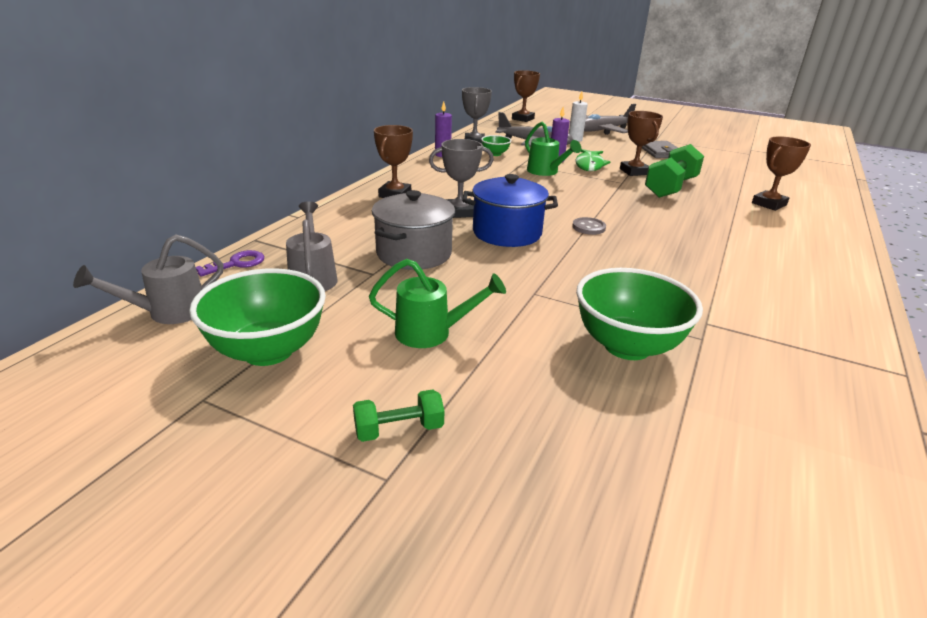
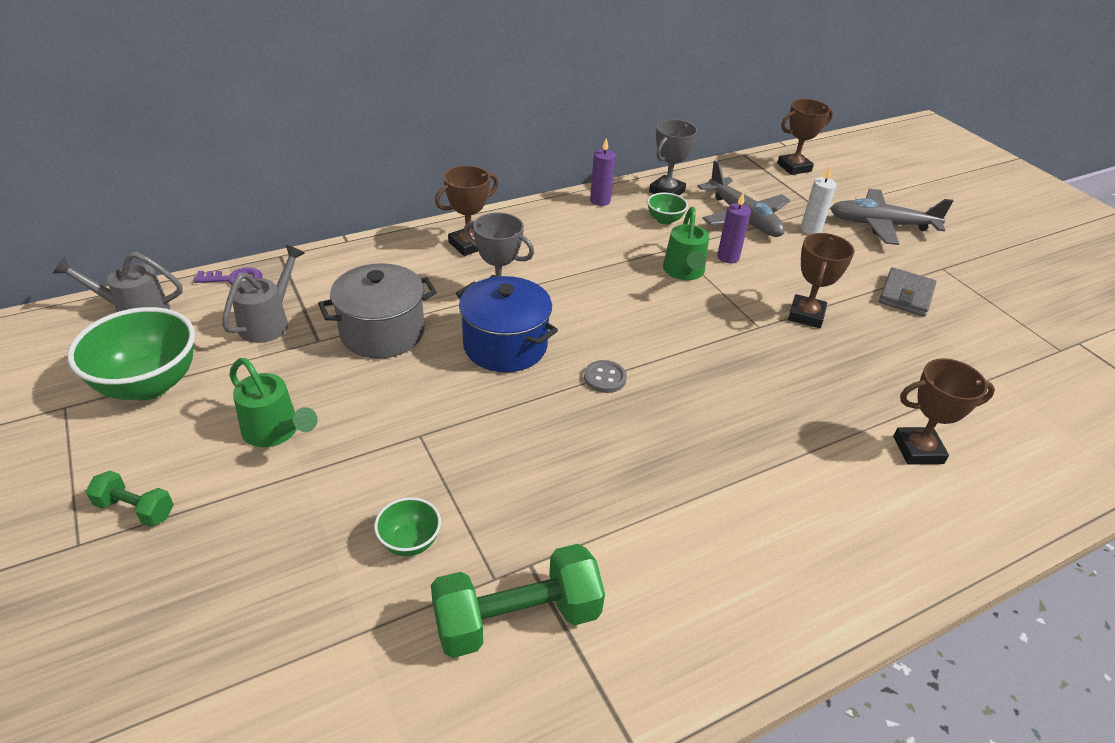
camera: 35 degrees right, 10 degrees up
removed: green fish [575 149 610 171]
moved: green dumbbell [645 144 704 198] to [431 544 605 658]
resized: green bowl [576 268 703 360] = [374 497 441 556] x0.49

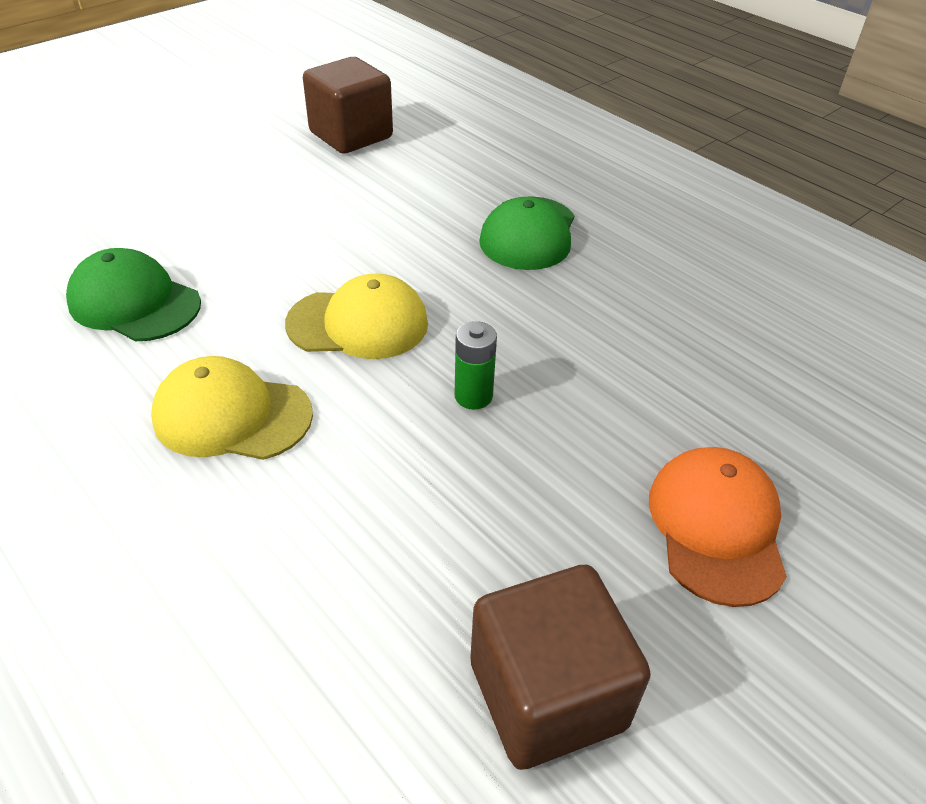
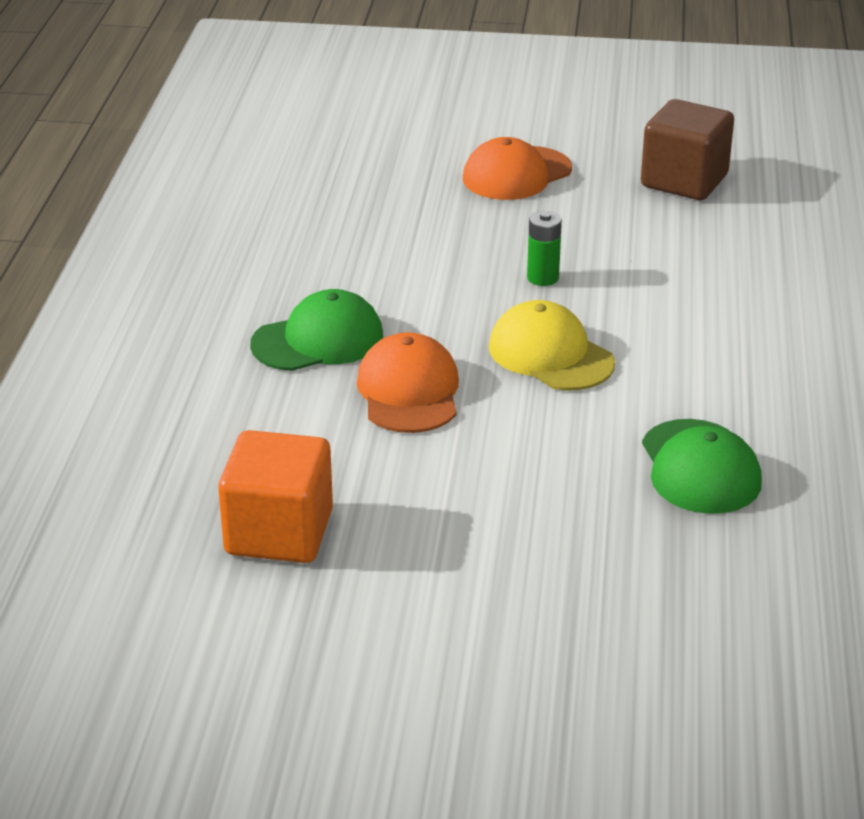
camera: 130 degrees left, 10 degrees down
removed: yellow cap [151 356 313 460]
added: orange cap [357 332 459 433]
recoloured: brown cube [303 57 393 154] to orange cube [218 430 333 563]

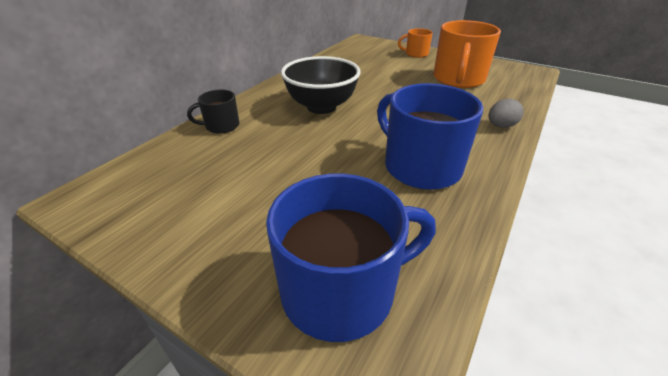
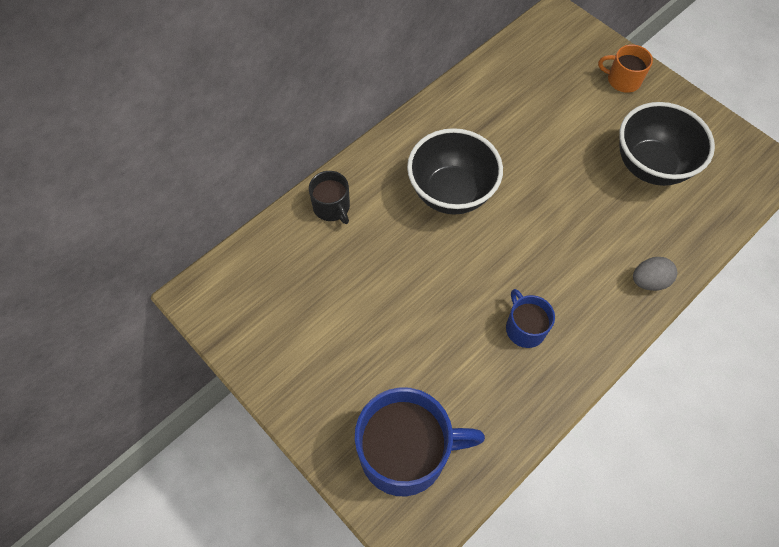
camera: 15 degrees right, 25 degrees up
replaced: orange mug [434 20 501 88] to black bowl [619 102 715 186]
turned: black mug [187 89 239 134] = [309 171 350 224] 120 degrees counterclockwise
resized: blue mug [377 83 483 190] = [506 289 555 348] x0.51

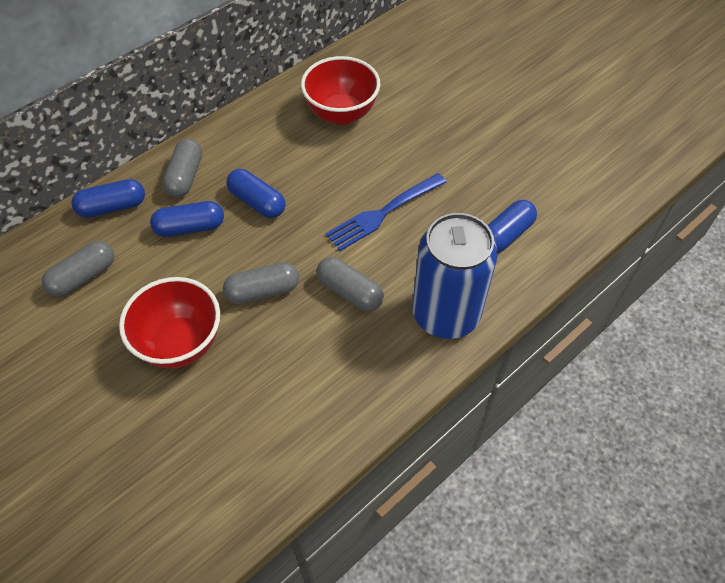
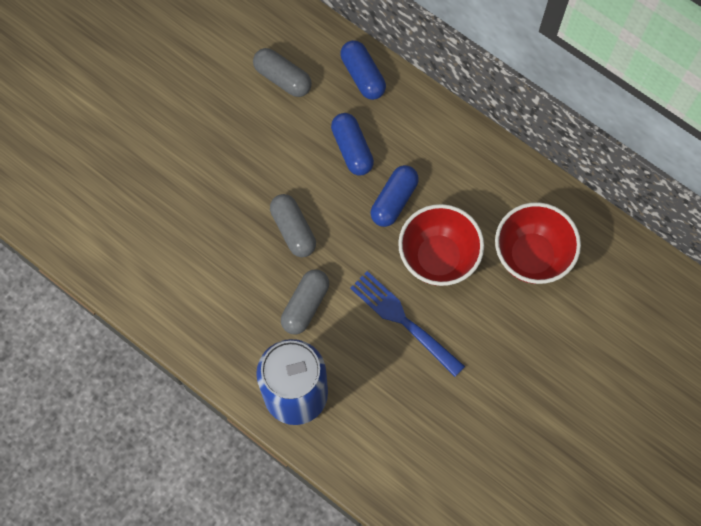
camera: 80 degrees right, 15 degrees up
removed: grey capsule [162 139 202 198]; blue capsule [488 200 537 253]
moved: red bowl [119 277 220 368] to [398 204 484 286]

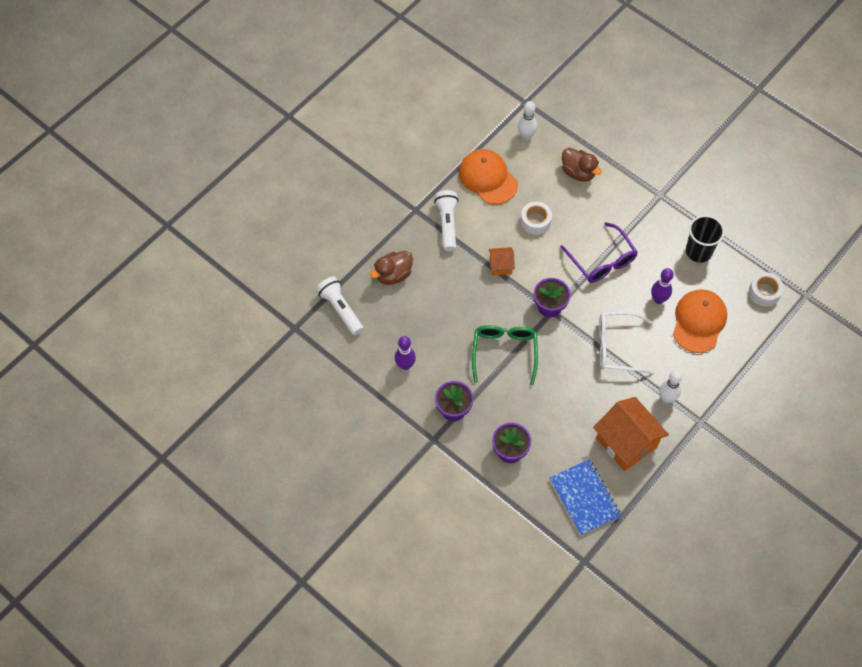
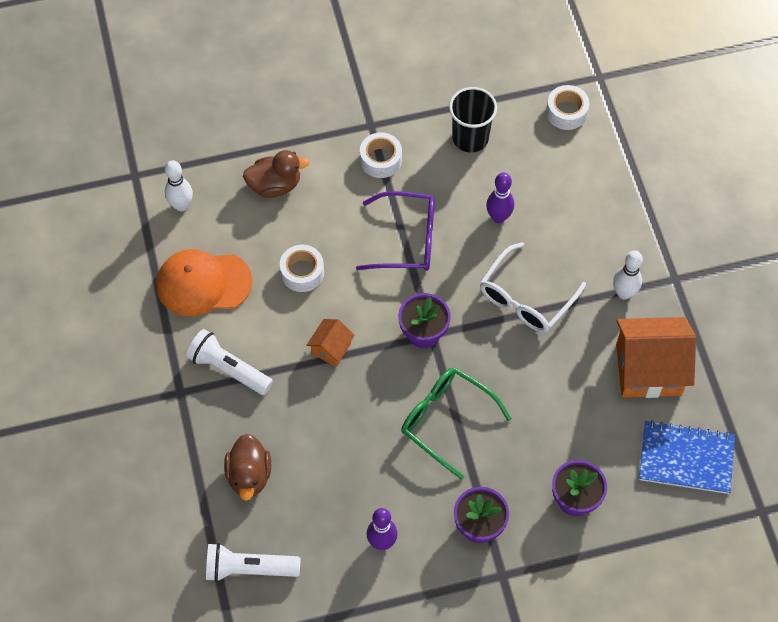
camera: 55 degrees left, 0 degrees up
removed: orange cap [673 289 727 353]
added: white tape [360 132 402 178]

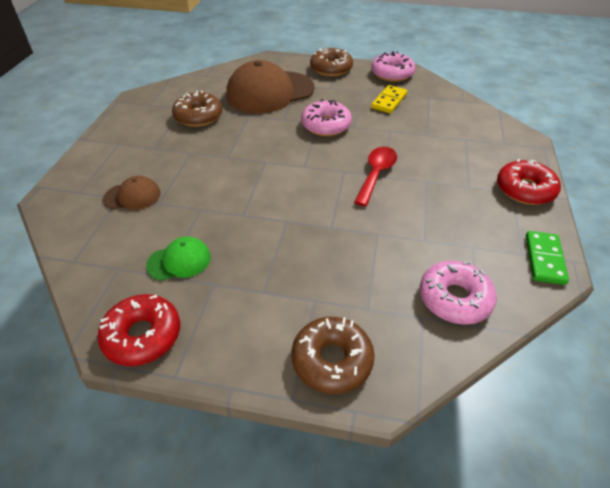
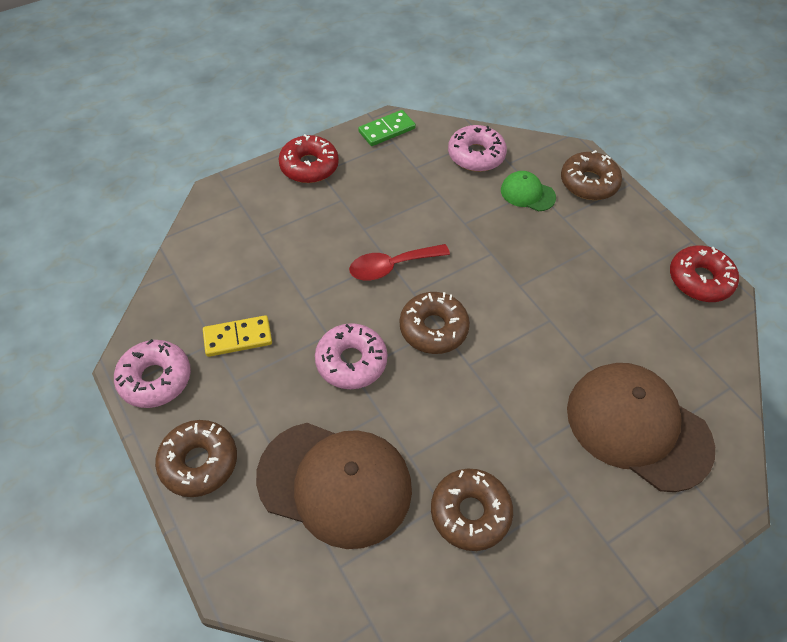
camera: 135 degrees left, 10 degrees up
added: brown donut [400 292 470 354]
moved: green cap [146 237 211 281] to [501 171 556 211]
resized: brown cap [103 176 161 210] = [567 363 715 492] x2.13

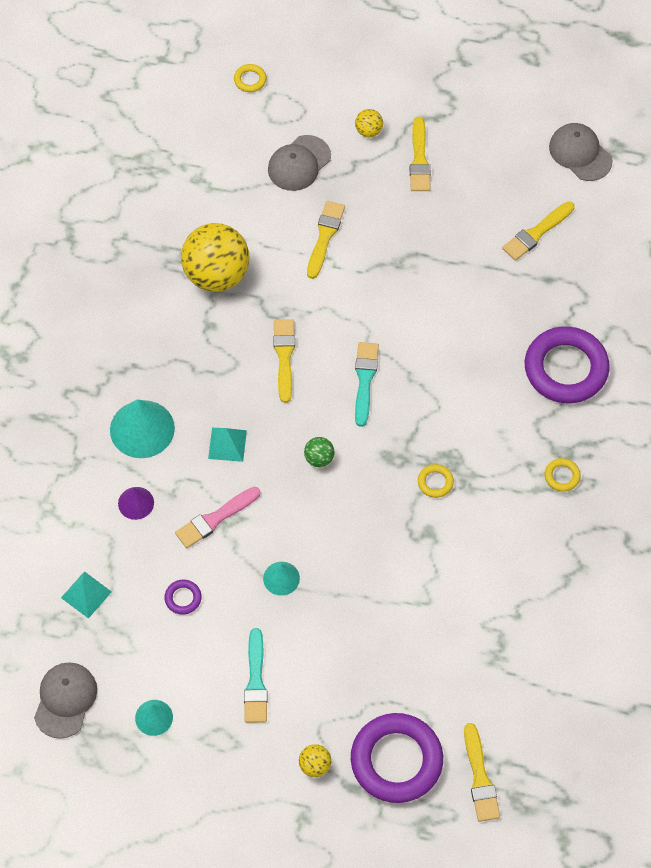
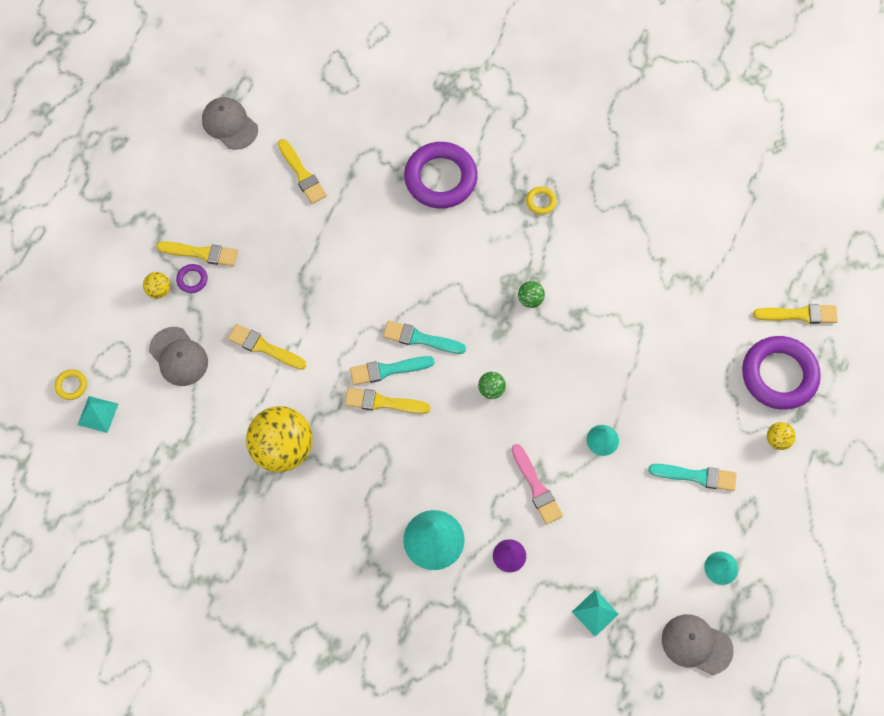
camera: 80 degrees left, 5 degrees up
added: turquoise brush [350 356 435 385]
moved: turquoise pyramid [208 428 247 462] to [78 396 118 433]; purple ring [164 580 202 615] to [176 264 208 293]
replaced: yellow ring [418 464 454 498] to green ball [518 281 545 308]
turned: grey cap [549 123 613 181] = [202 97 258 150] 75 degrees clockwise

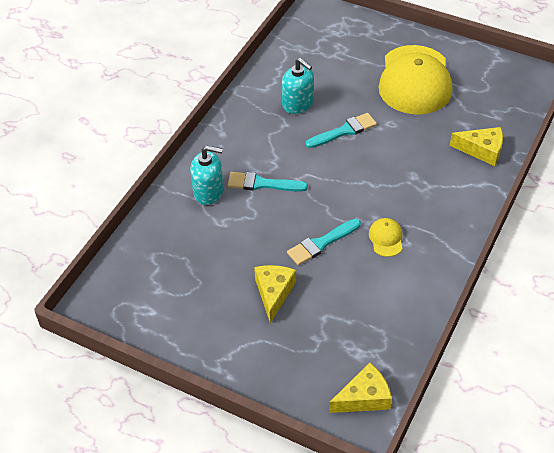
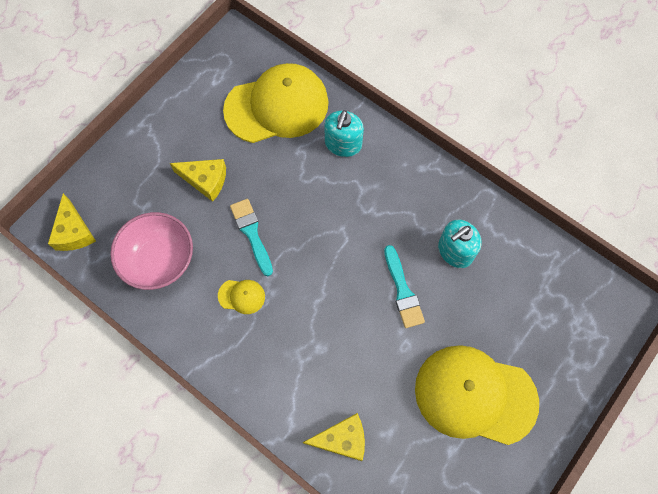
camera: 100 degrees right, 20 degrees up
removed: turquoise brush [227 172 308 192]
added: yellow cap [223 63 329 143]; pink bowl [110 212 193 290]
turned: yellow cheese [450 127 503 166] = [303 413 365 461] 120 degrees counterclockwise

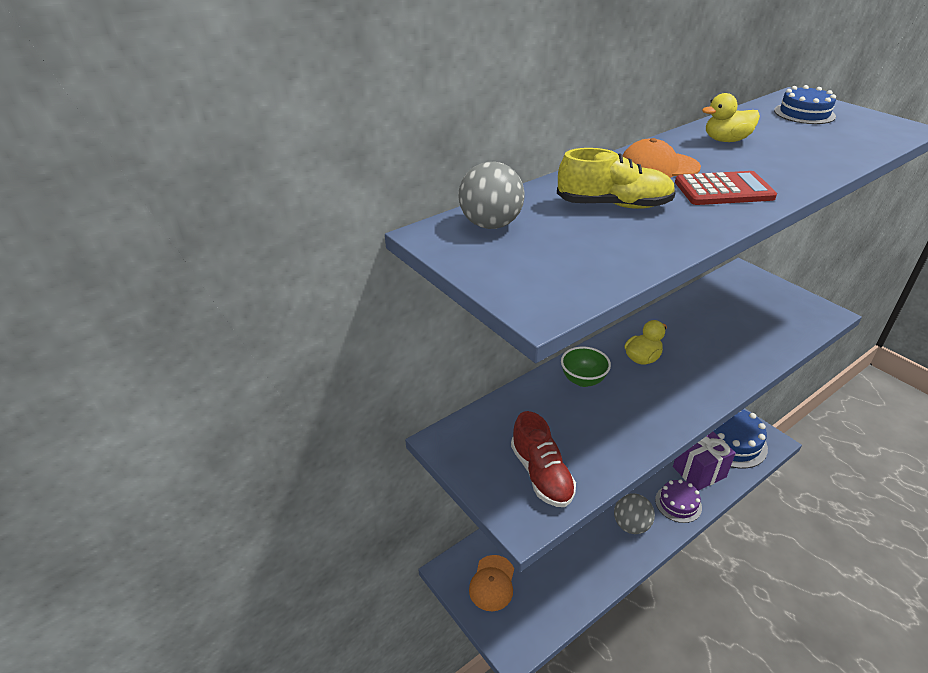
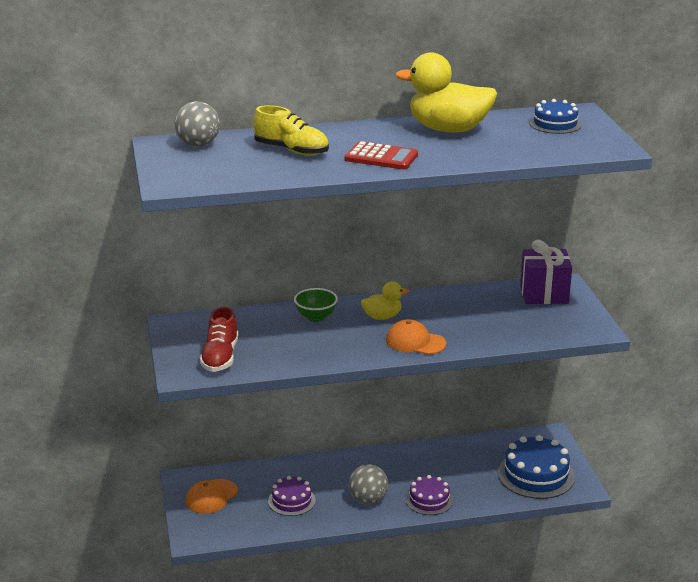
camera: 25 degrees right, 10 degrees down
added: purple cake [268 476 316 516]
moved: orange cap [622 138 701 178] to [386 319 446 355]; purple gift [673 432 736 491] to [520 240 572 304]
resized: yellow duck [702 93 760 142] = [395 52 497 132] x1.93

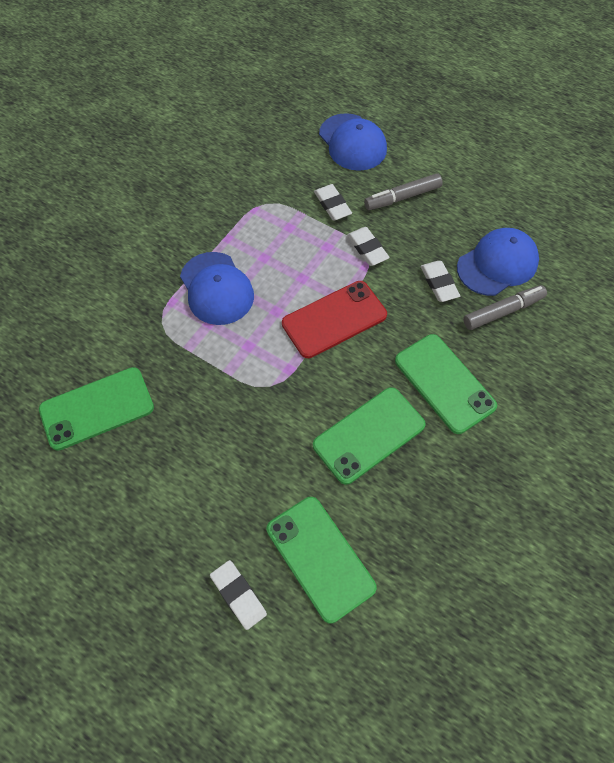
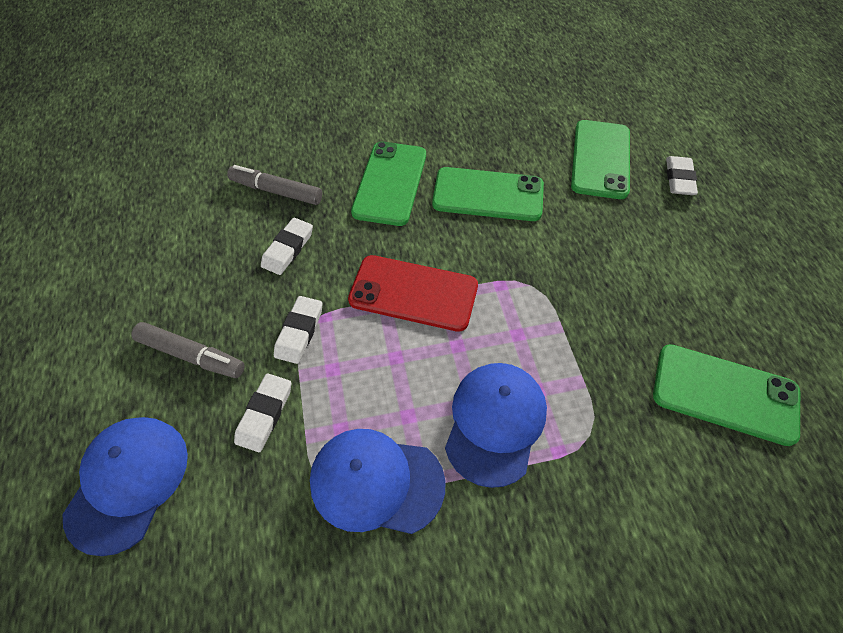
camera: 135 degrees left, 5 degrees down
moved: blue cap [457 228 539 296] to [310 429 445 534]

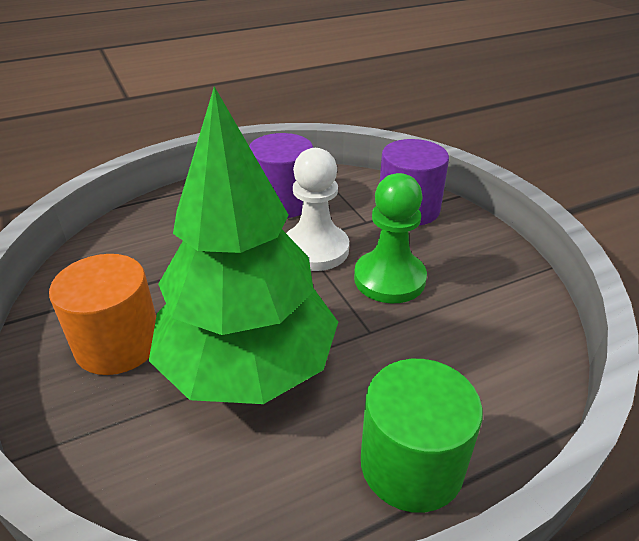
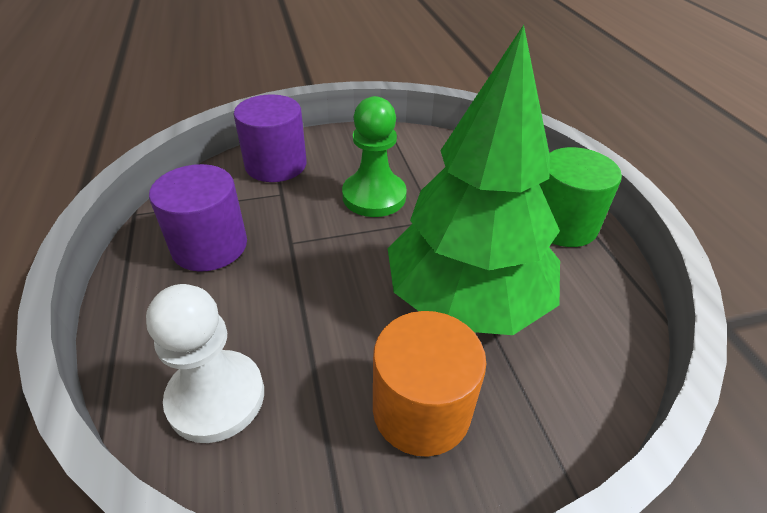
camera: 80 degrees left, 5 degrees up
moved: white pawn [286 148 349 271] to [146 284 264 443]

